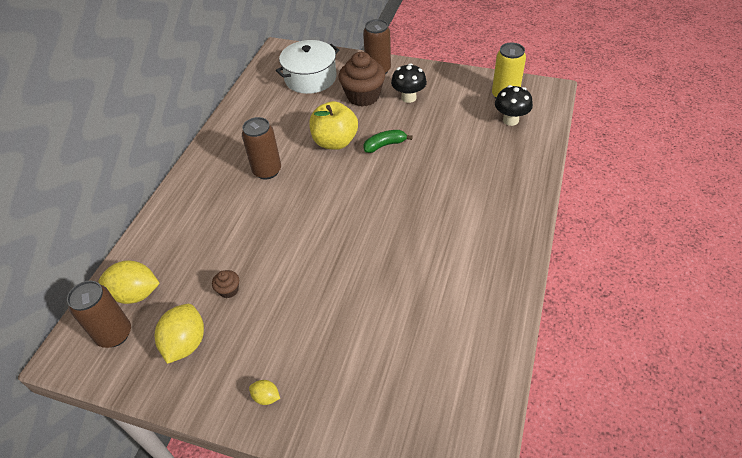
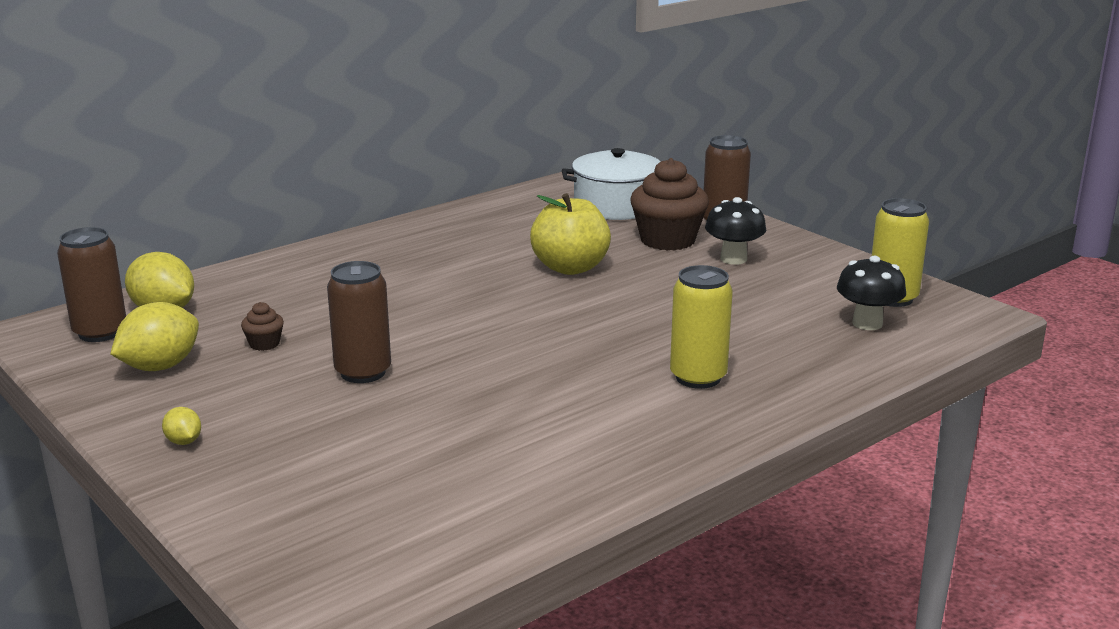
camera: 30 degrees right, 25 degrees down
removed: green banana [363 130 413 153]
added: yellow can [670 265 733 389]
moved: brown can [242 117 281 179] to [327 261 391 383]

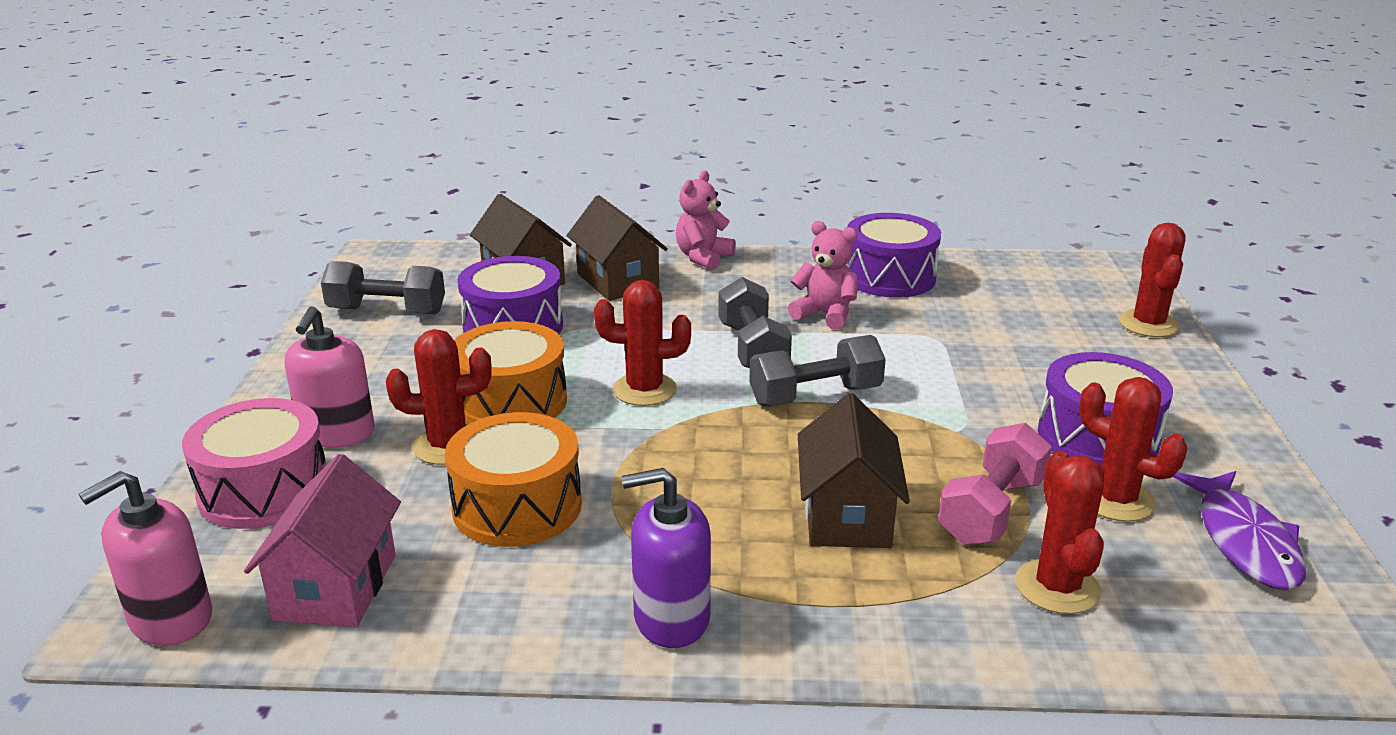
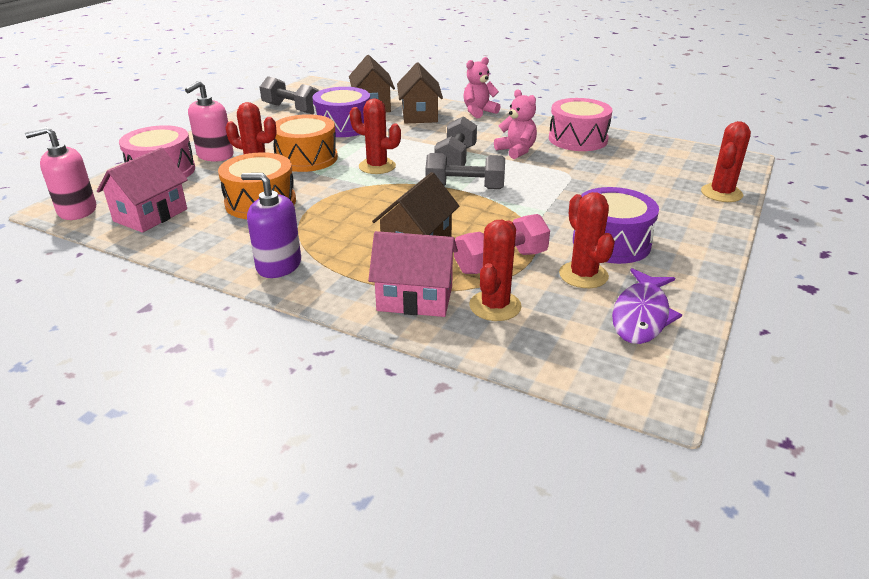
camera: 25 degrees right, 5 degrees up
added: pink house [368 231 458 317]
recoloured: purple drum [846 213 941 298] to pink drum [549 98 613 151]

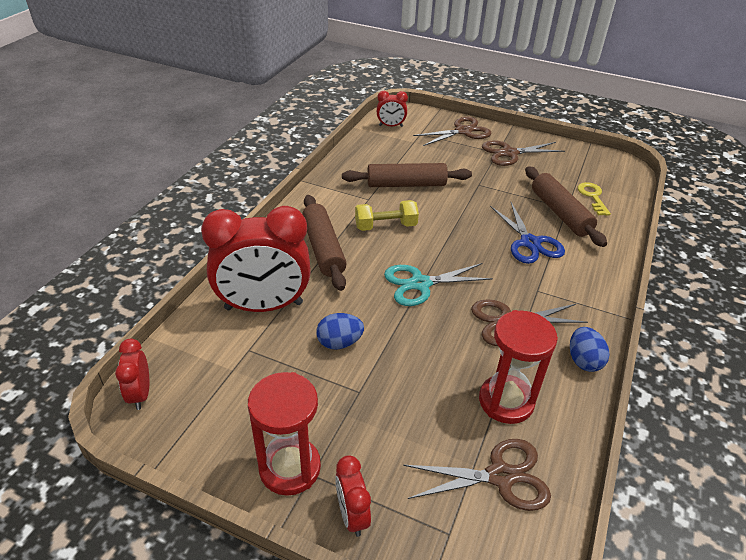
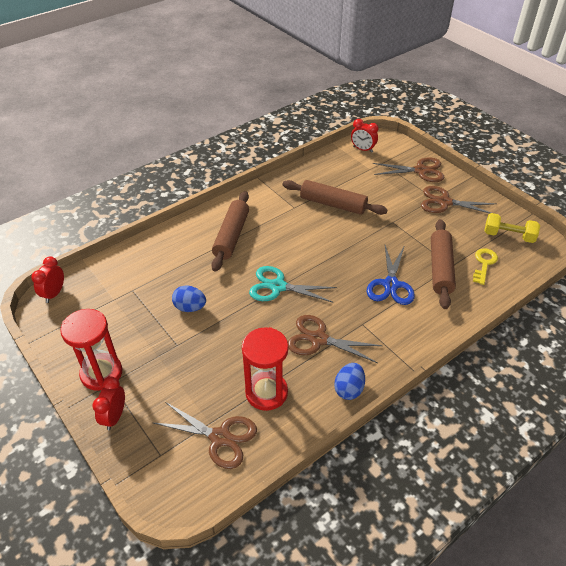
camera: 30 degrees right, 5 degrees up
removed: red clock [201 206 311 312]
moved: yellow dumbbell [355 200 419 231] to [484 213 540 243]

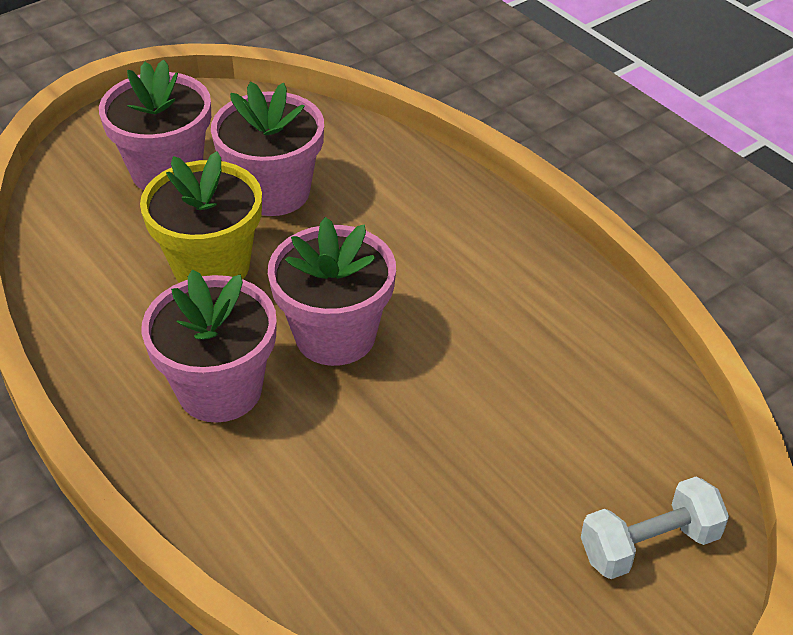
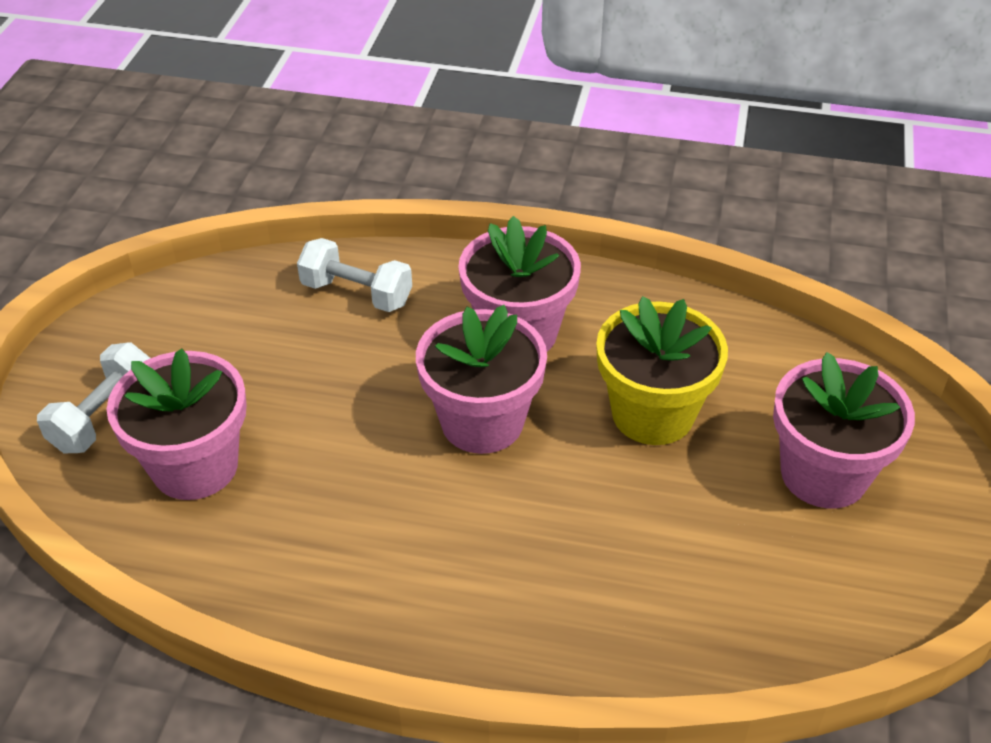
camera: 140 degrees right, 0 degrees up
added: white dumbbell [297 238 412 312]
moved: pink flower pot [211 81 324 216] to [107 348 247 500]

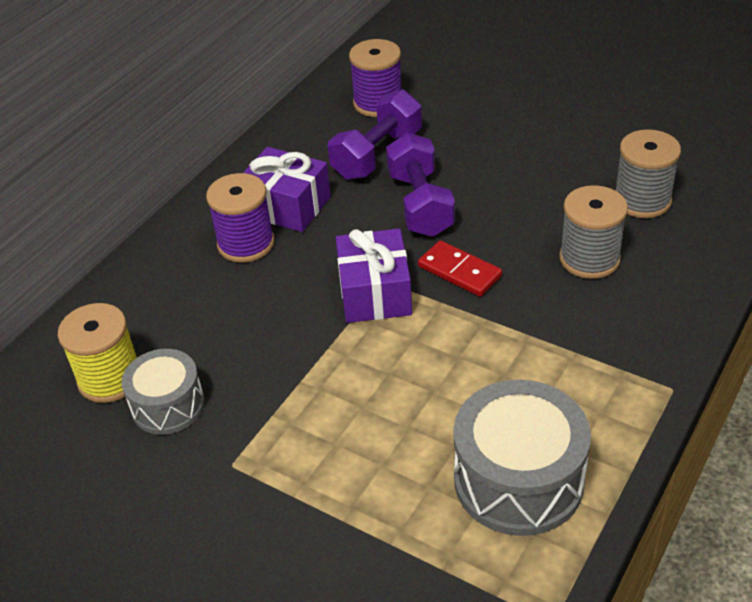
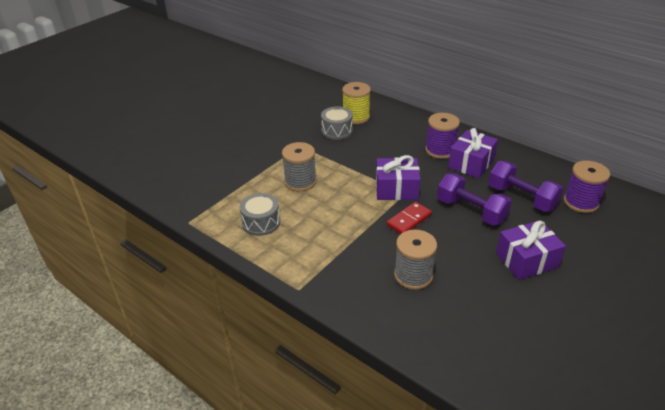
camera: 95 degrees right, 5 degrees down
added: purple gift [496 220 566 280]
moved: grey spool [615 129 681 218] to [282 142 316 191]
turned: purple dumbbell [386 133 455 237] = [437 173 512 225] 45 degrees clockwise
resized: grey drum [453 380 591 536] = [239 193 280 236] x0.62

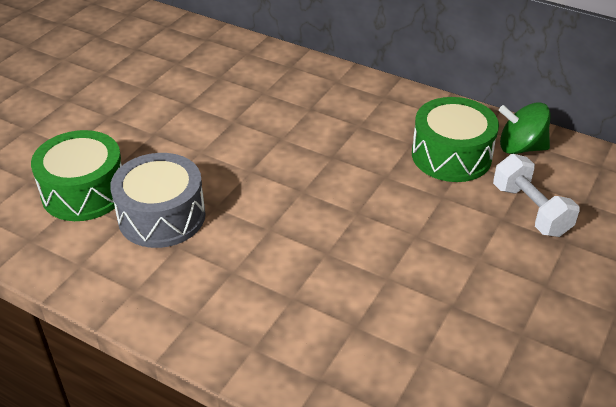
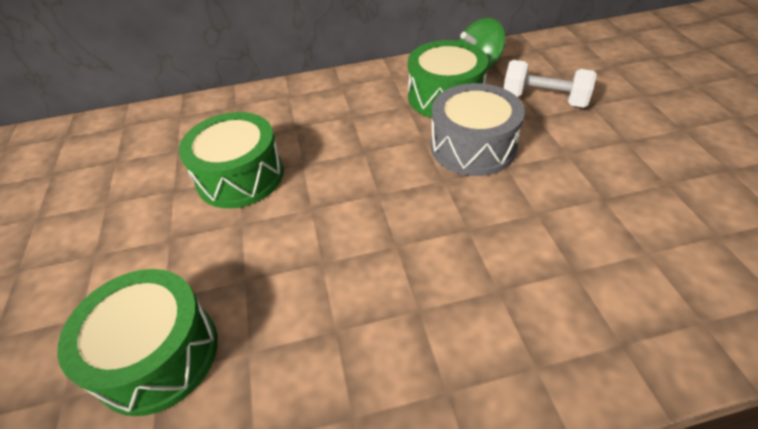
camera: 40 degrees left, 5 degrees up
added: green drum [179 112 284 208]
moved: grey drum [110 153 206 248] to [431 83 525 176]

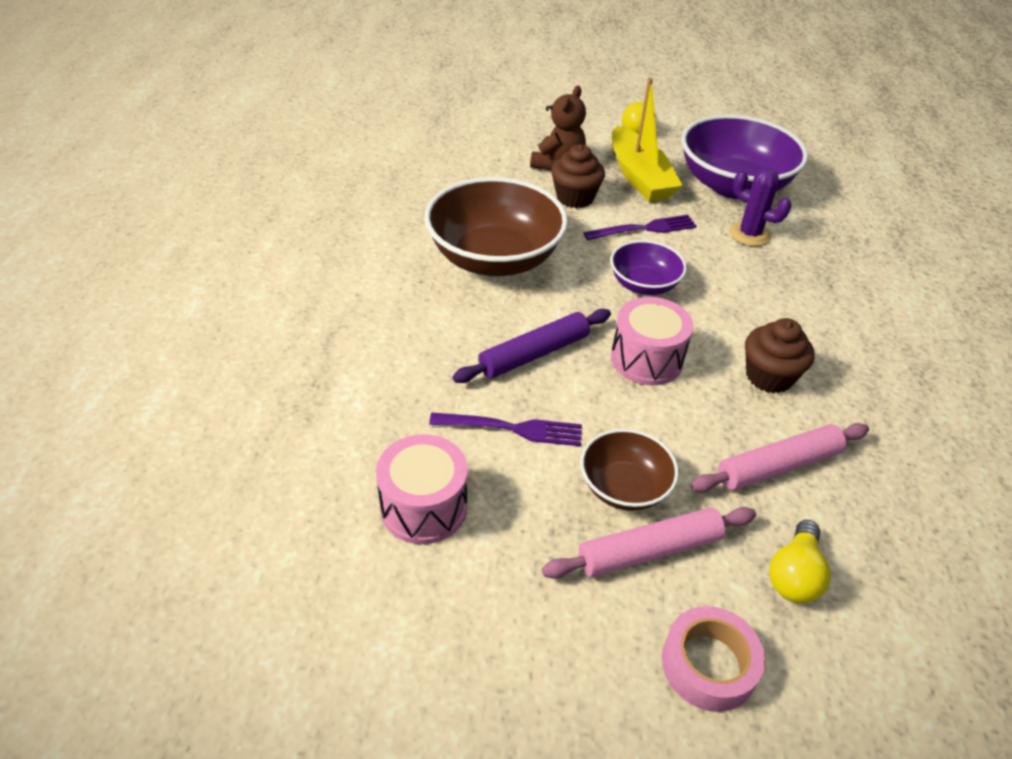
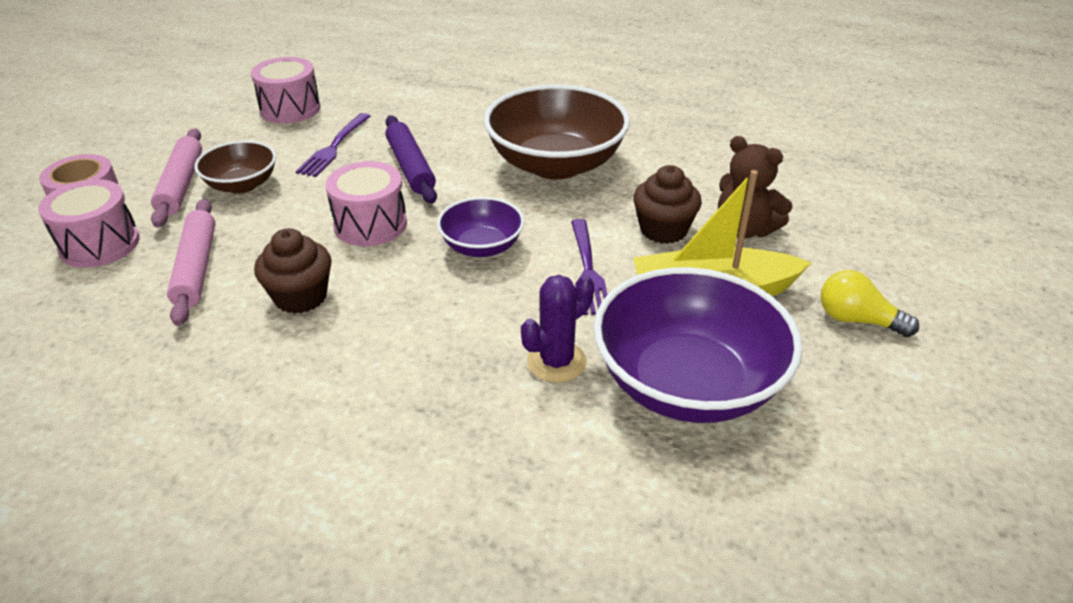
camera: 105 degrees right, 5 degrees down
replaced: yellow light bulb [769 520 831 603] to pink drum [38 179 140 268]

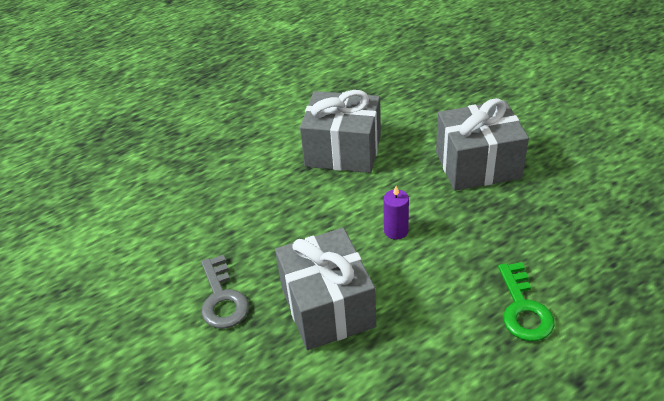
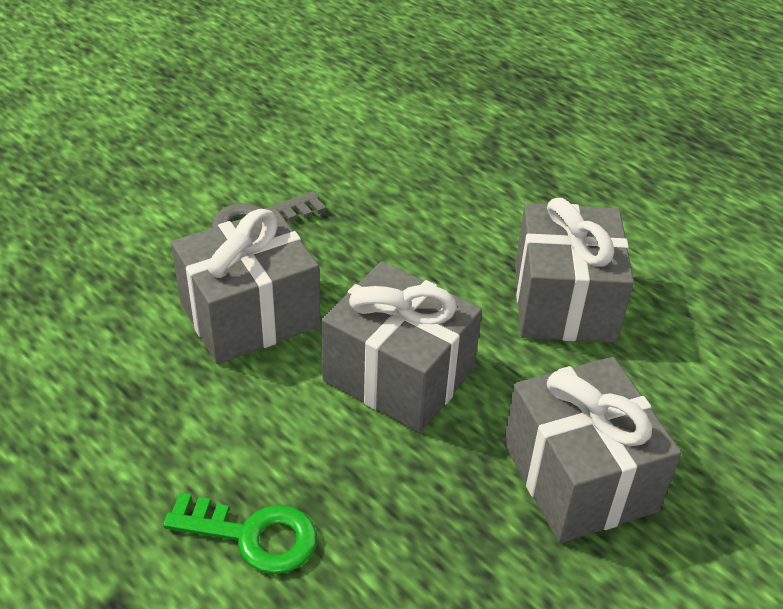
camera: 75 degrees right, 0 degrees up
replaced: purple candle [383 186 409 240] to grey gift [321 261 482 433]
turned: green key [498 262 555 341] = [163 493 317 574] 150 degrees counterclockwise

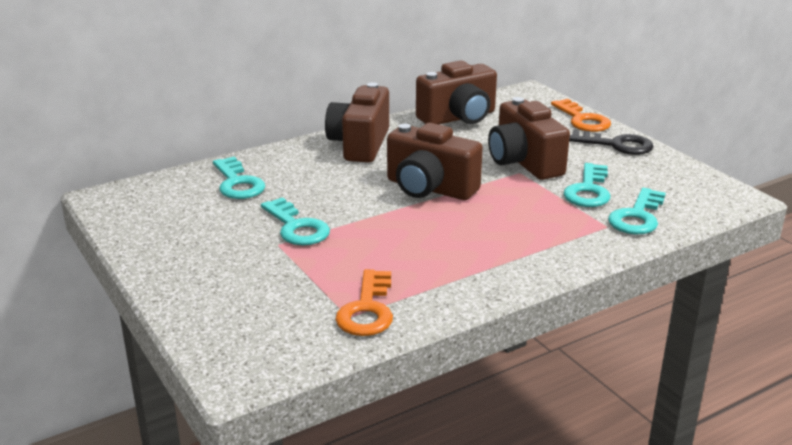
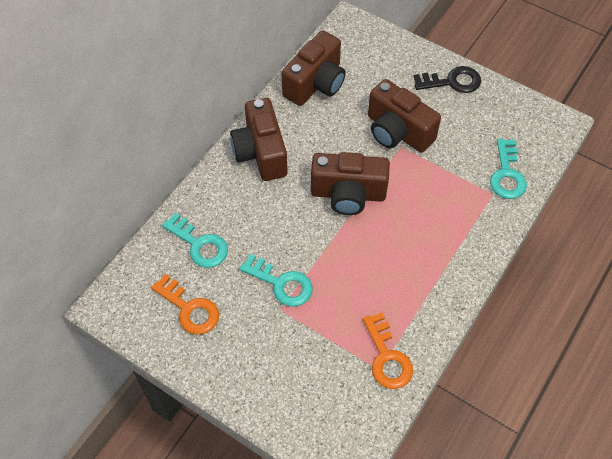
camera: 25 degrees left, 30 degrees up
removed: turquoise key [564 163 610 207]
moved: orange key [551 99 611 132] to [151 274 219 335]

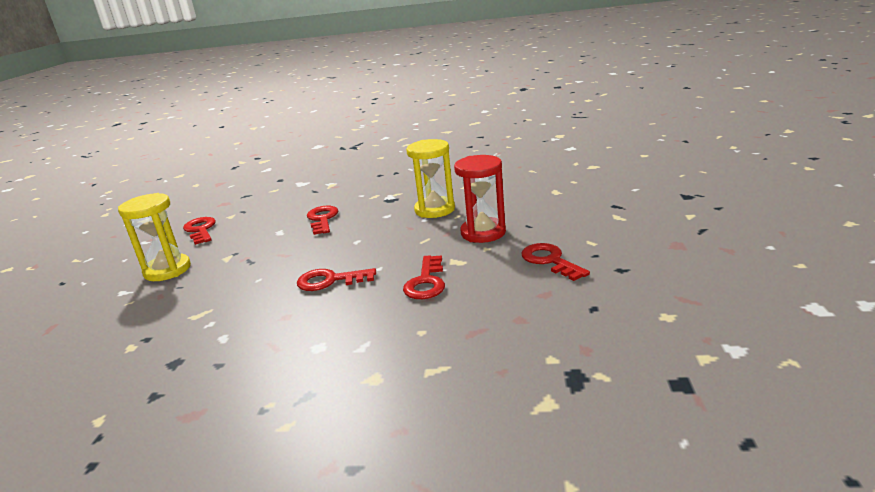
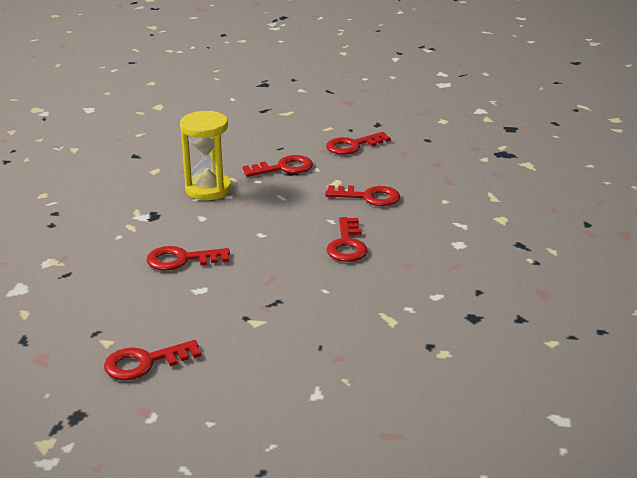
camera: 90 degrees left, 5 degrees up
removed: yellow hourglass [118 193 191 281]
replaced: red hourglass [454 155 506 243] to red key [243 155 313 177]

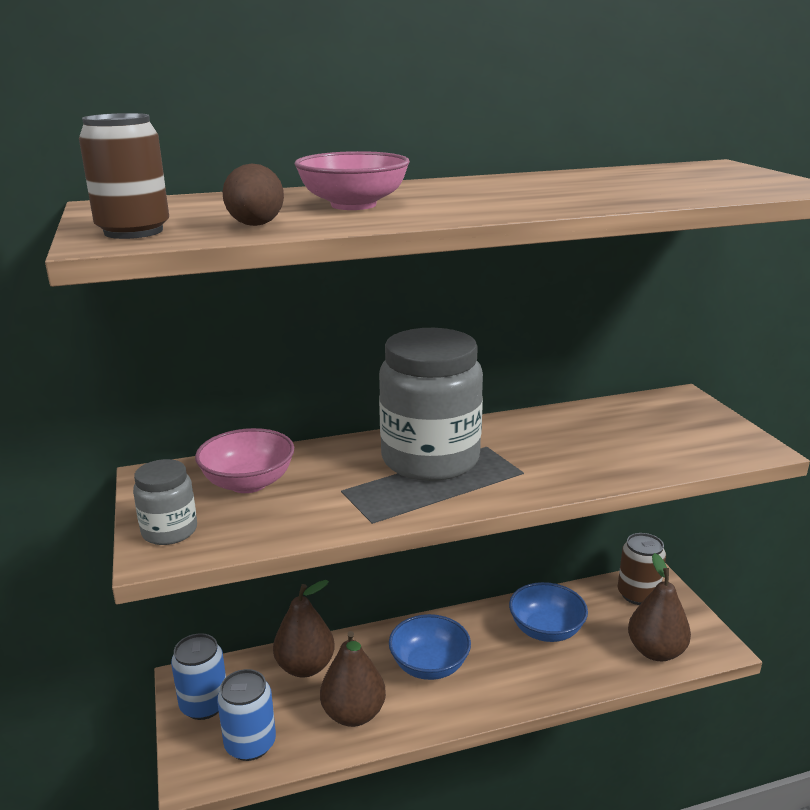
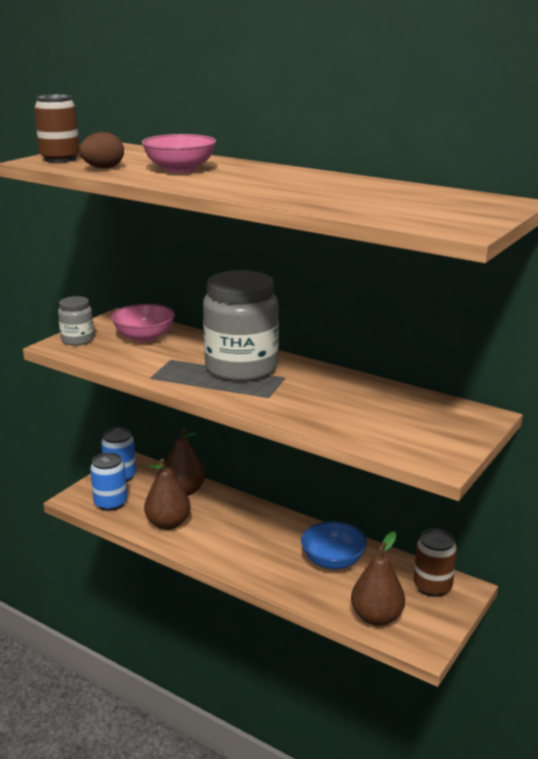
camera: 50 degrees right, 0 degrees up
removed: blue bowl [389 614 471 680]

